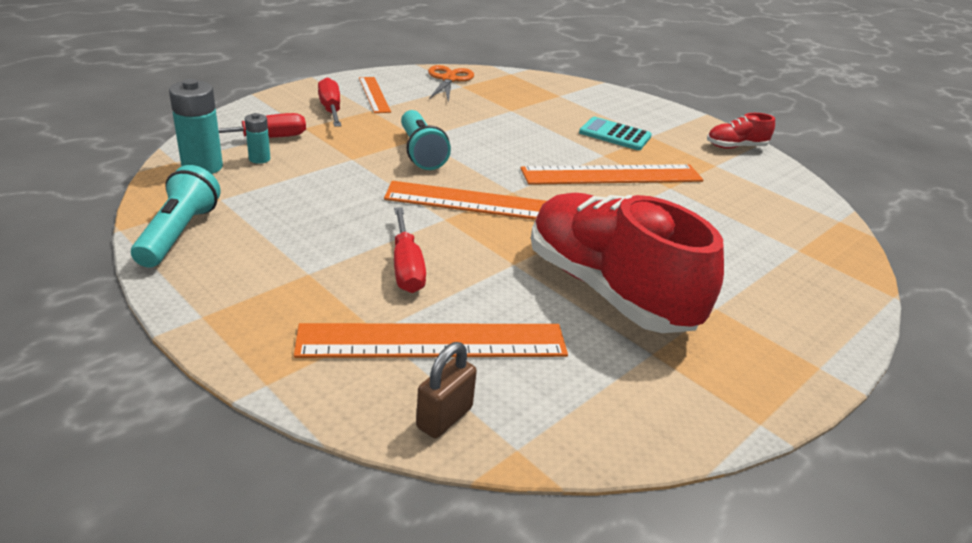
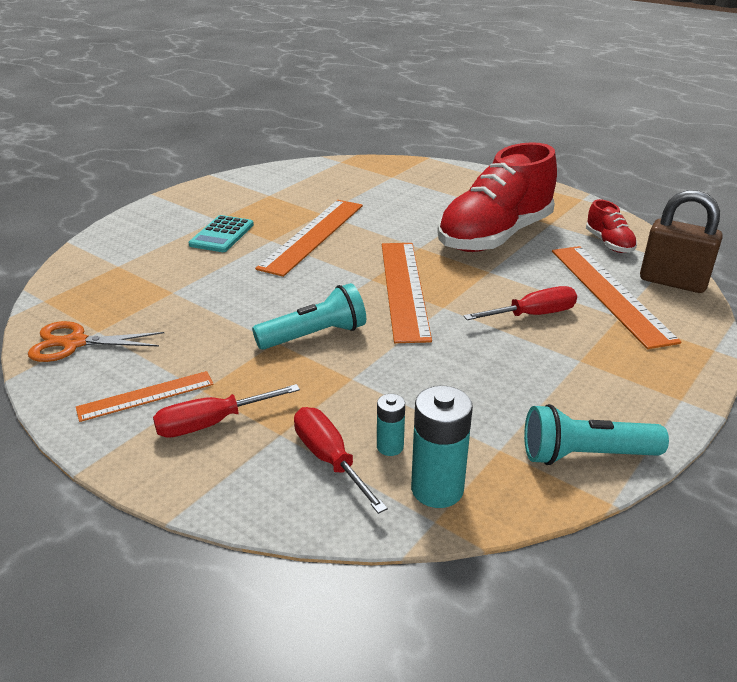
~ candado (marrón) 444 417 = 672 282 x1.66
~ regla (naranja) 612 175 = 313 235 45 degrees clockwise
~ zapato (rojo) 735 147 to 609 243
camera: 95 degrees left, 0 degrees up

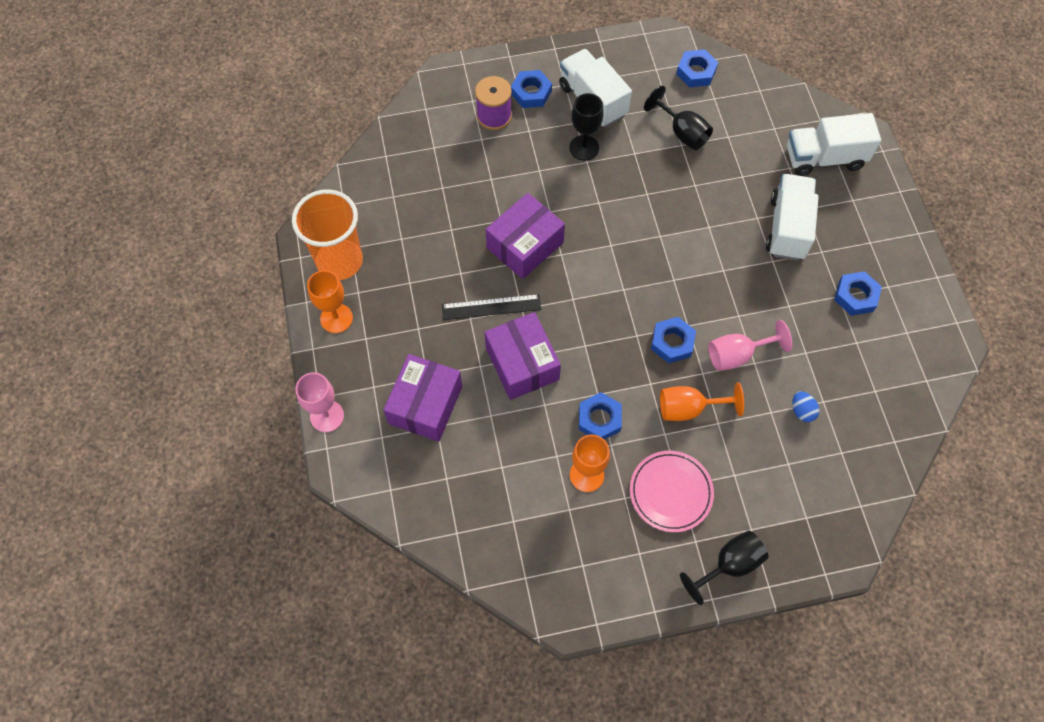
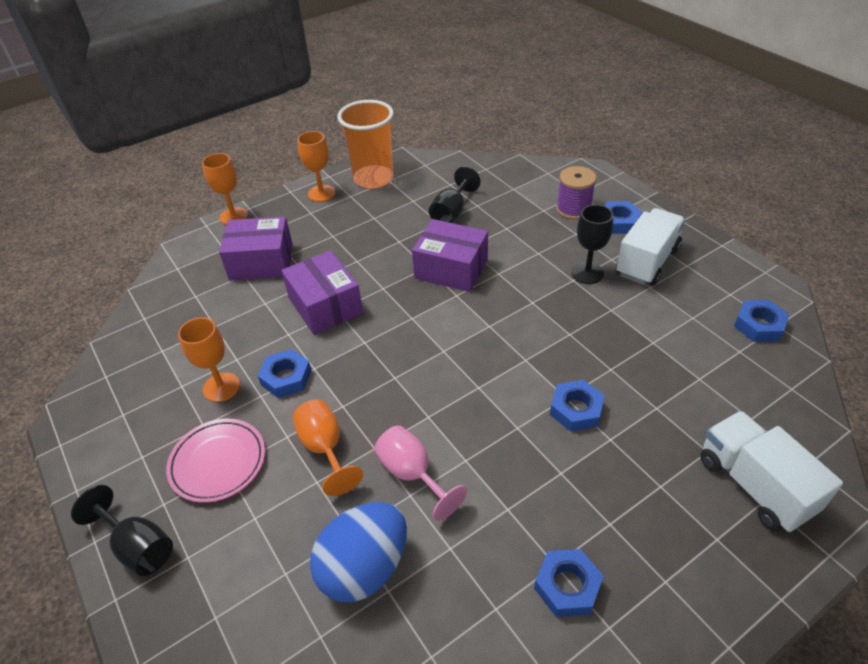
~ copa (rosa) 327 416 to copa (naranja) 233 216
- regla (negro) 491 307
~ caja (morado) 522 363 = 325 306 75 degrees counterclockwise
~ copa (negro) 682 132 to 451 212
~ tuerca (azul) 672 342 to 576 409
- camión (blanco) 787 228
~ huevo (azul) 802 411 = 364 568 x2.38
camera: 70 degrees right, 20 degrees down

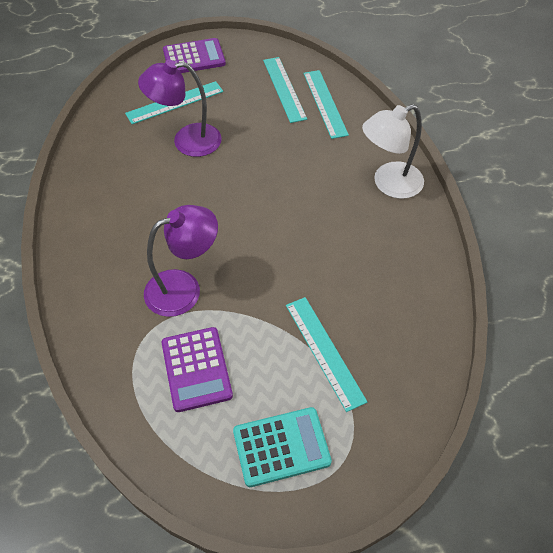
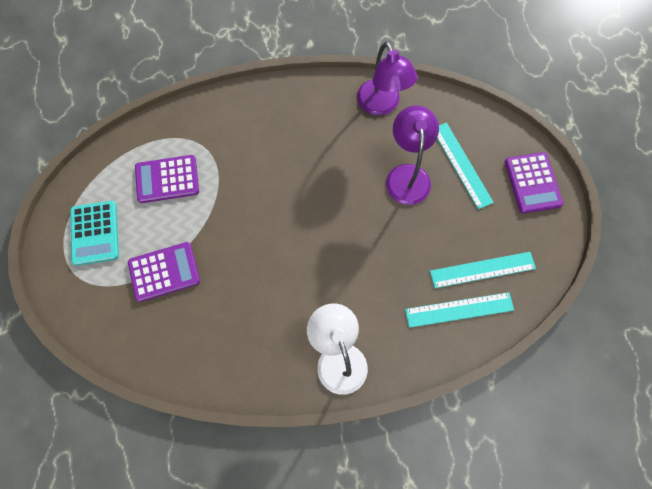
~ lámpara (morado) 184 288 to 382 105
~ regla (turquesa) 324 352 to calculadora (morado) 164 272
camera: 95 degrees right, 15 degrees up

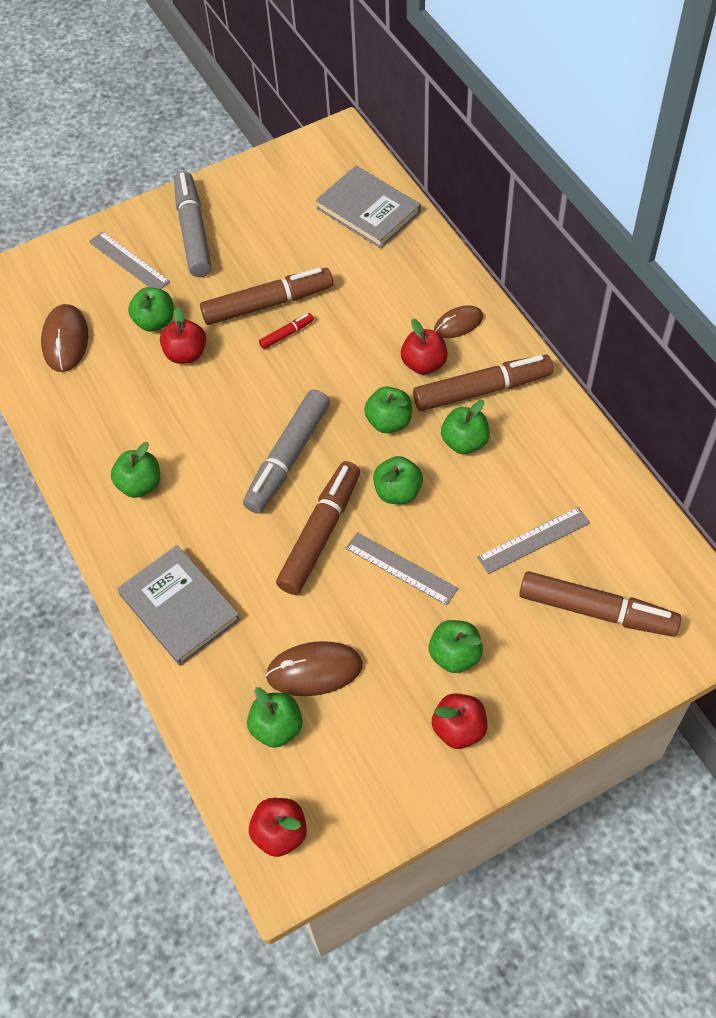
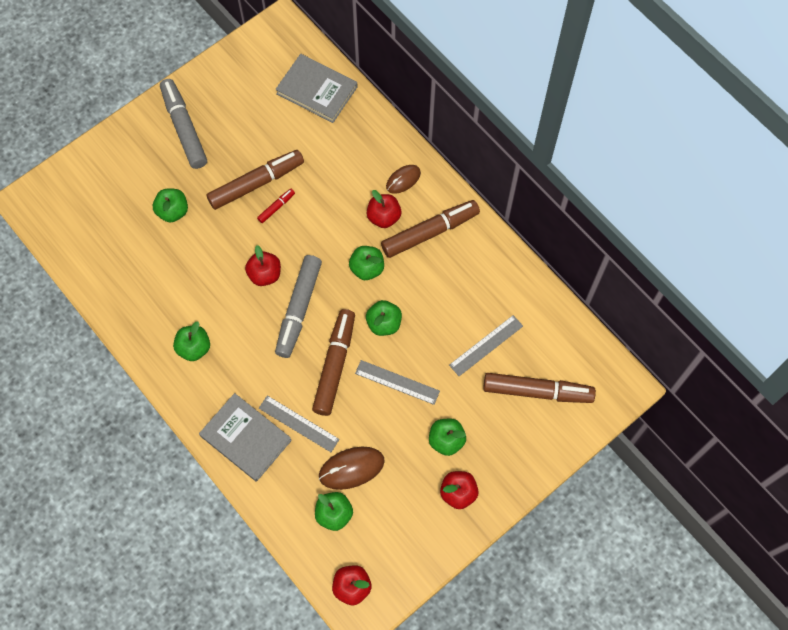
- ratón (marrón) 65 340
~ regla (gris) 128 262 to 298 424
~ manzana (rojo) 186 354 to 265 274
- manzana (verde) 464 442
camera: 15 degrees left, 10 degrees up

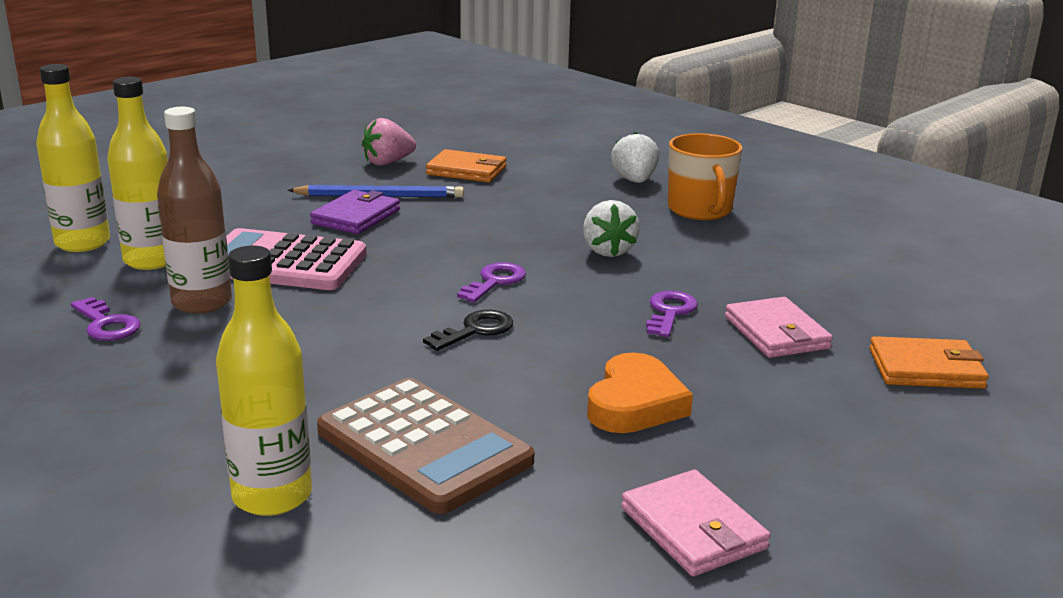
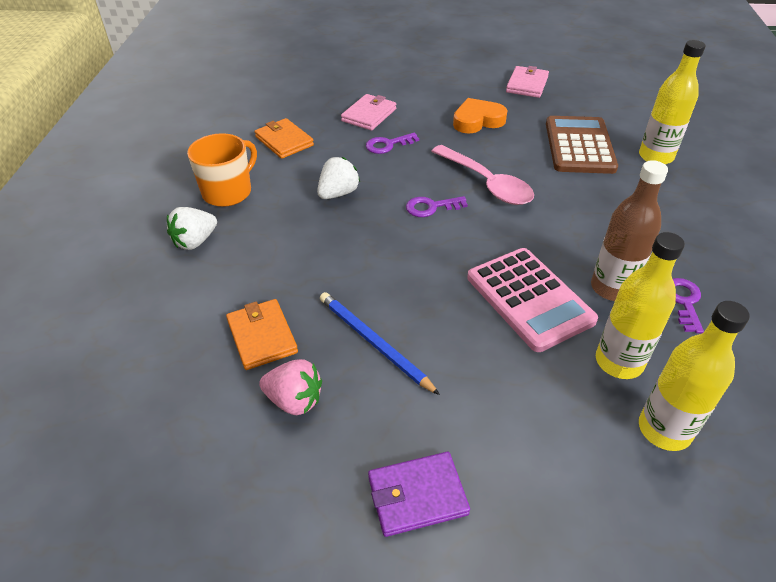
~ cartera (morado) 356 217 to 417 495
~ llave (negro) 475 330 to cuchara (rosa) 487 183
~ cartera (naranja) 926 369 to 284 141
camera: 130 degrees left, 20 degrees up

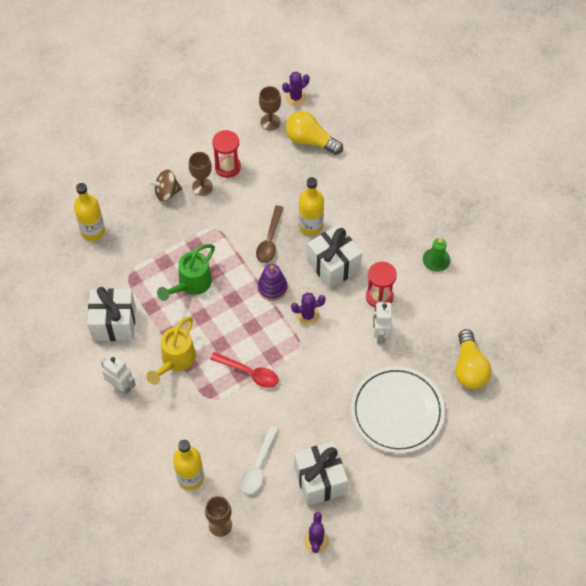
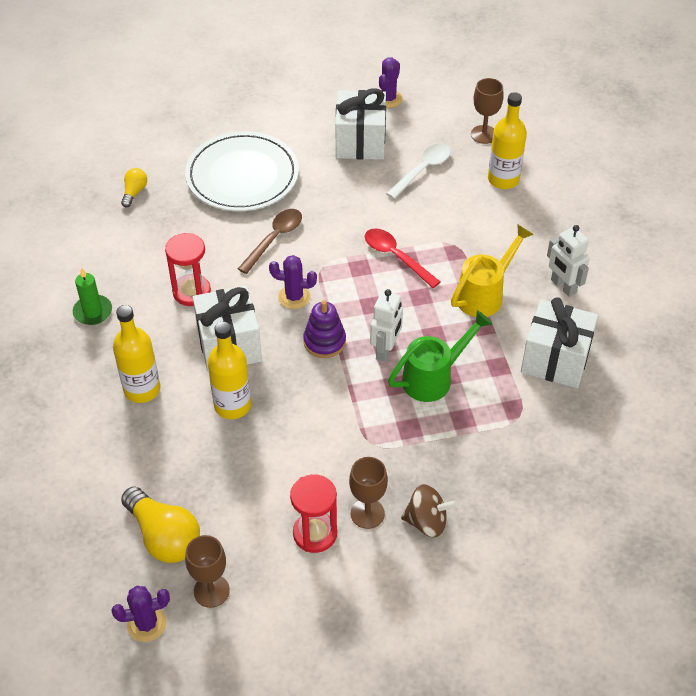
~ botella (amarillo) 93 231 to 142 389
~ cuchara (marrón) 270 240 to 274 239
~ robot (blanco) 380 334 to 386 350
~ bombilla (amarillo) 469 368 = 134 192 x0.51
camera: 160 degrees left, 10 degrees down

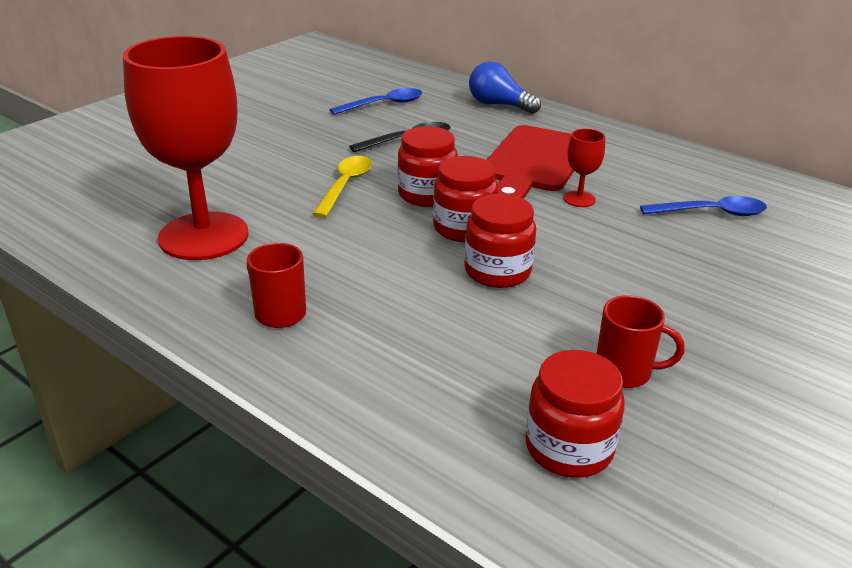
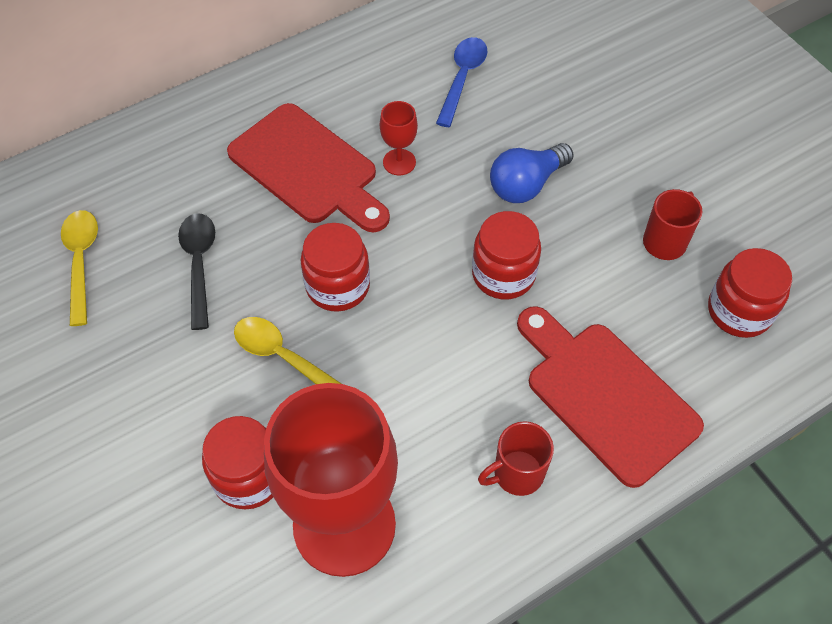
~ cuchara (azul) 384 105 to cuchara (amarillo) 81 261
~ tarro (rojo) 464 228 to 249 476
~ bombilla (azul) 499 105 to 526 184
+ tabla de cortar (rojo) 606 396
camera: 70 degrees left, 25 degrees up

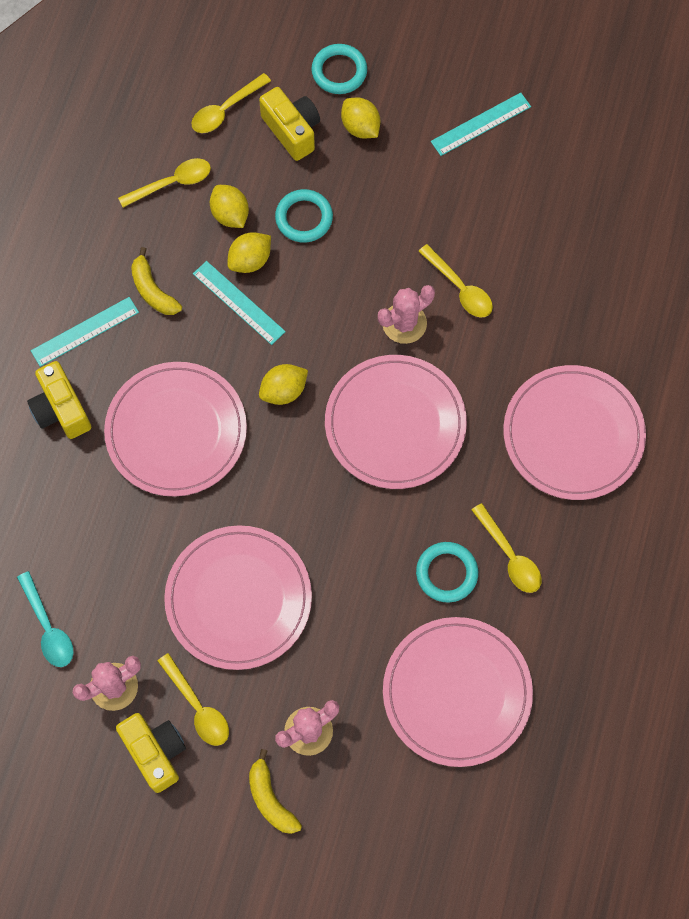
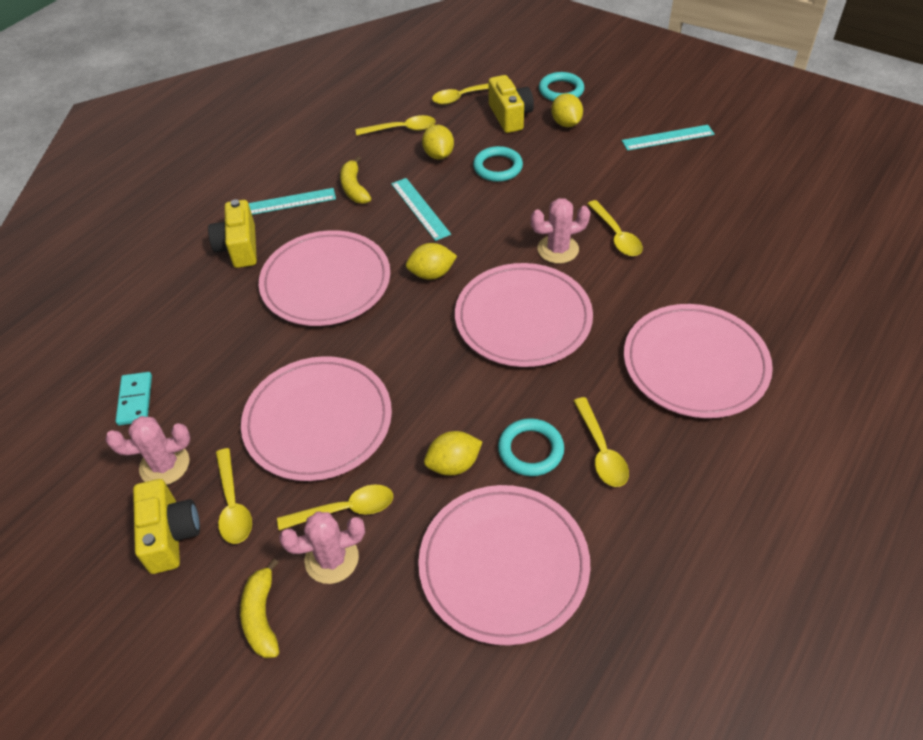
~ cuchara (turquesa) 48 627 to ficha de dominó (turquesa) 135 400
~ limón (amarillo) 250 260 to 453 464
+ cuchara (amarillo) 345 510
camera: 20 degrees right, 20 degrees down

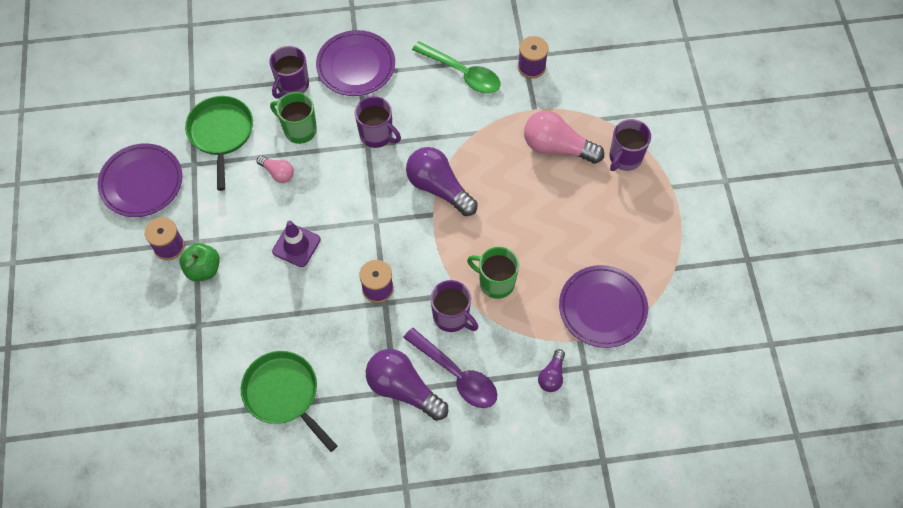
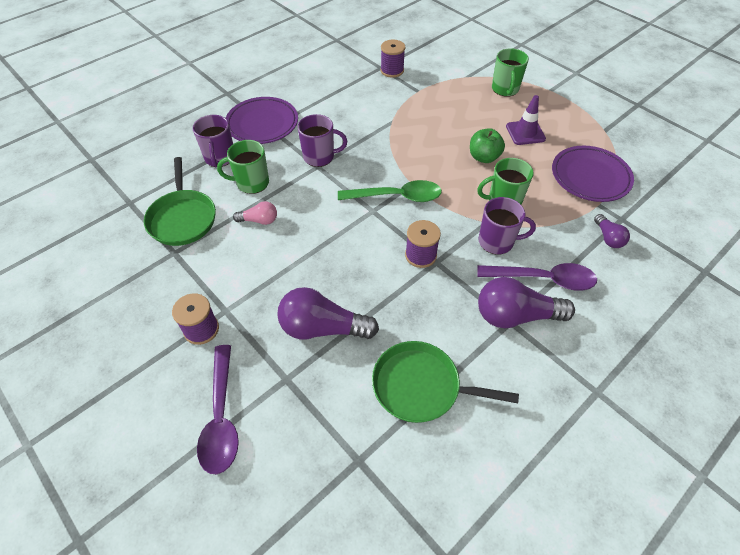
- plato (morado) 141 183
~ manzana (verde) 203 269 to 483 157
~ sartén (verde) 221 134 = 182 218 150 degrees counterclockwise
~ cono de tráfico (morado) 296 245 to 525 132
~ bombilla (morado) 438 188 to 322 328
~ cuchara (verde) 462 73 to 396 197
- bombilla (rosa) 557 147
~ taza (morado) 625 158 to taza (verde) 505 89
+ cuchara (morado) 221 417
camera: 35 degrees left, 10 degrees down

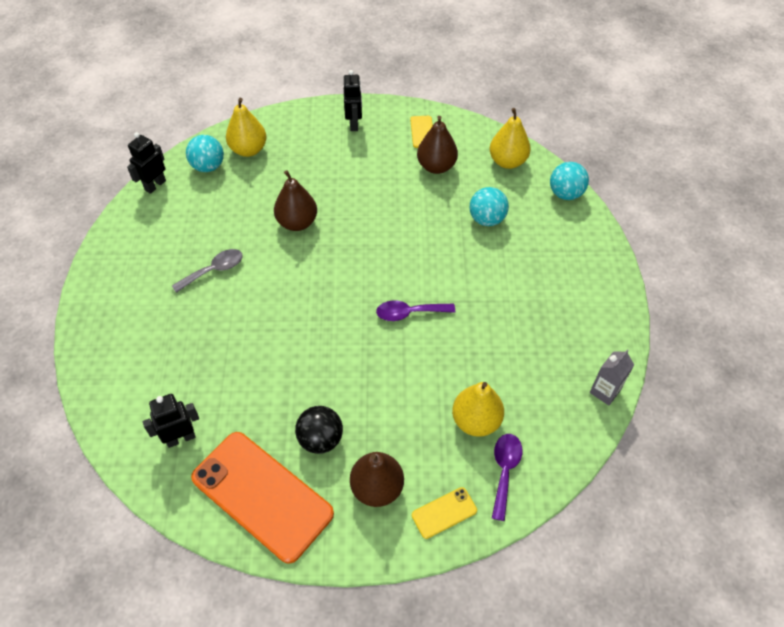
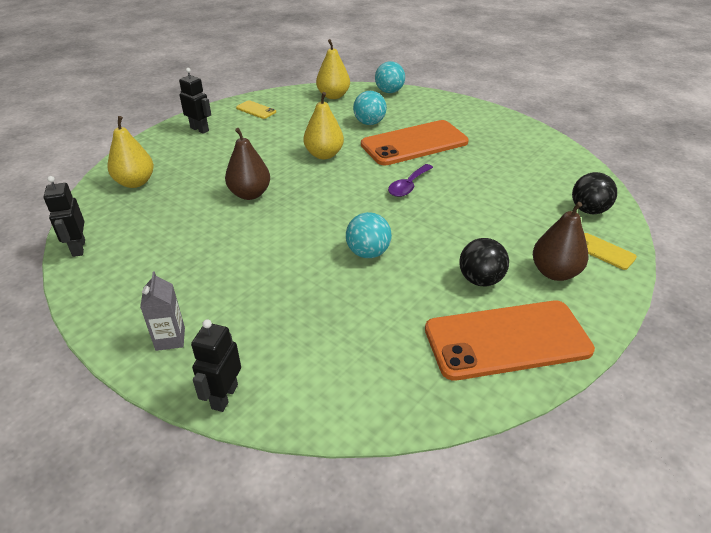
~ robot (negro) 181 438 to 224 396
- cuchara (gris) 214 270
~ pelota (turquesa) 208 166 to 368 253
~ móvil (amarillo) 444 513 = 604 251 60 degrees counterclockwise
- pera (marrón) 436 166
~ pera (amarillo) 476 421 to 324 155
~ cuchara (morado) 504 471 to pelota (negro) 588 210
~ cartón de leche (gris) 605 391 to 170 339
+ móvil (naranja) 414 143
camera: 50 degrees left, 15 degrees down

